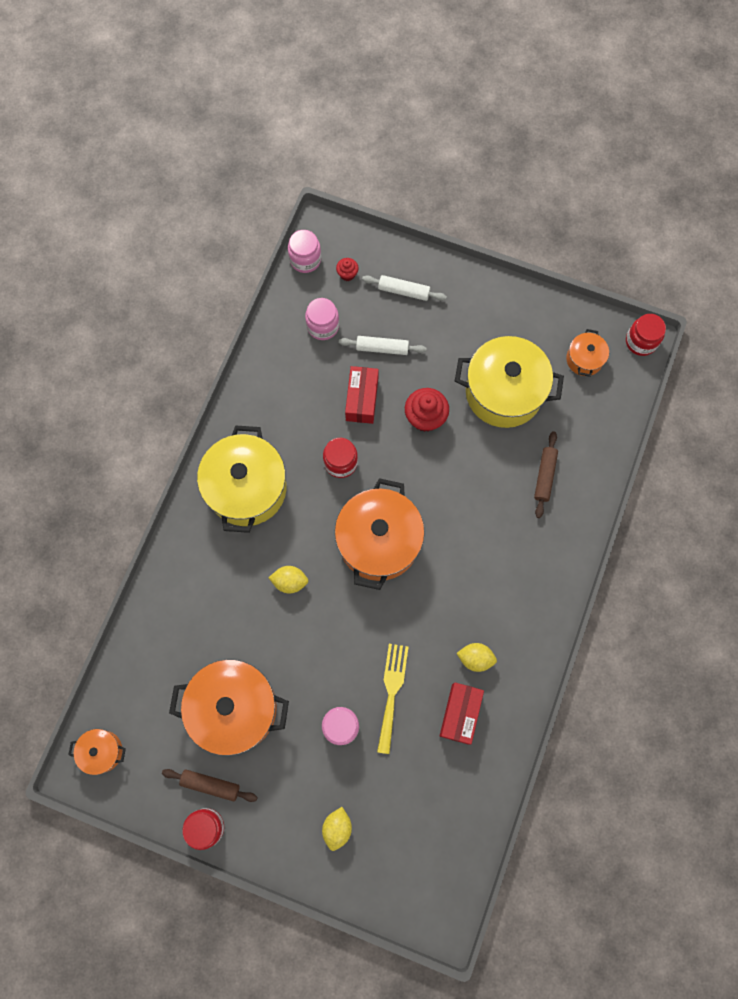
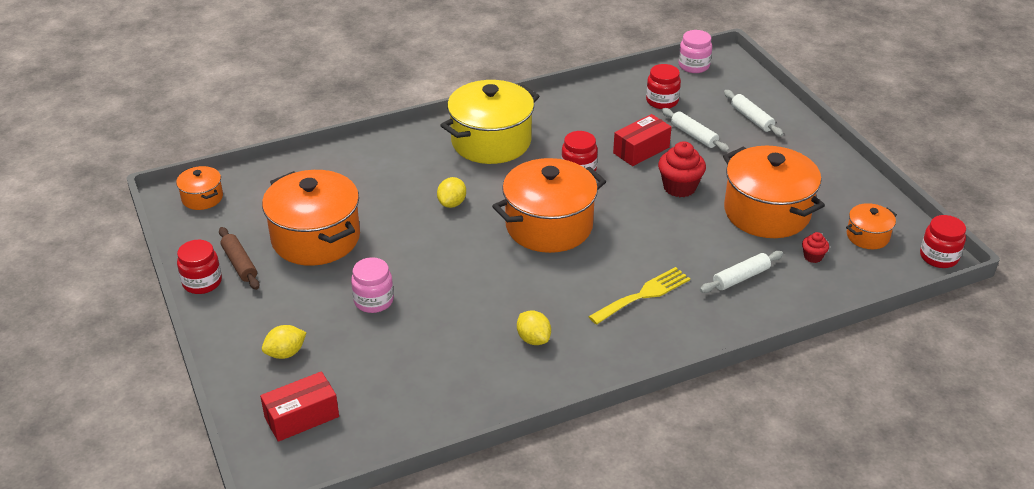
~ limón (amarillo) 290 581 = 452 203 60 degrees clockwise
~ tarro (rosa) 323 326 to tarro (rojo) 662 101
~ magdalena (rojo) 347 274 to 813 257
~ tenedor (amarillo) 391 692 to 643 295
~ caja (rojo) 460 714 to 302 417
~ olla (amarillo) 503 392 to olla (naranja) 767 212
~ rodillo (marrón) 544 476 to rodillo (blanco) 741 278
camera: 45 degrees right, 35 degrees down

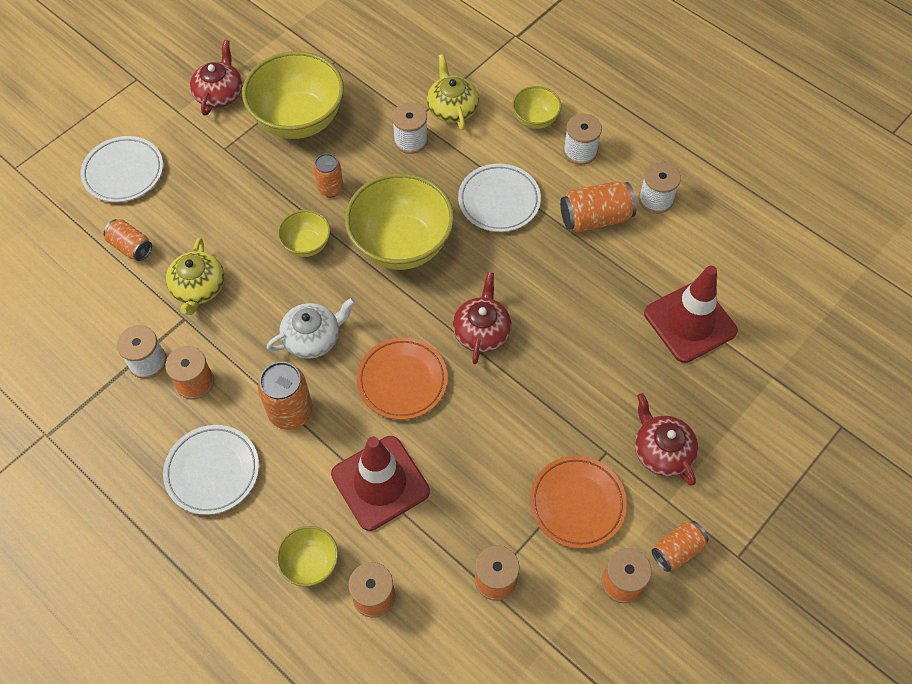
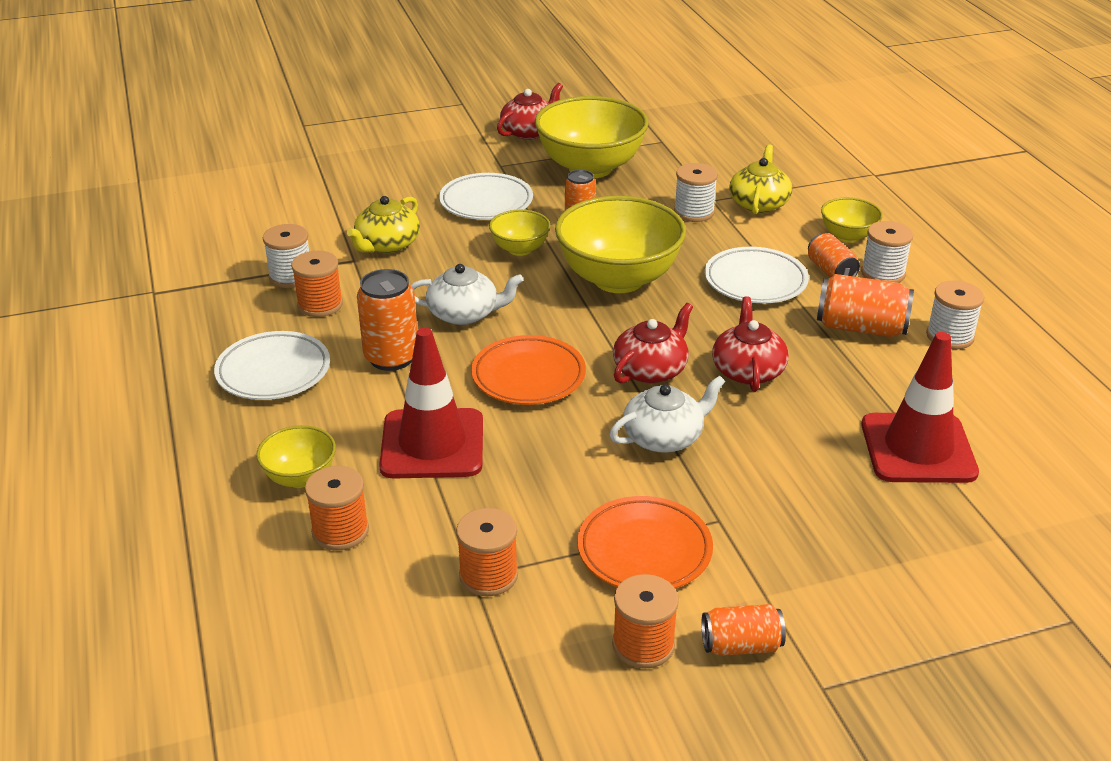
~ plato (blanco) 123 172 to 486 202
~ lata (naranja) 131 247 to 831 271
~ tetera (rojo) 661 451 to 748 370
+ tetera (blanco) 664 437
camera: 30 degrees right, 25 degrees down

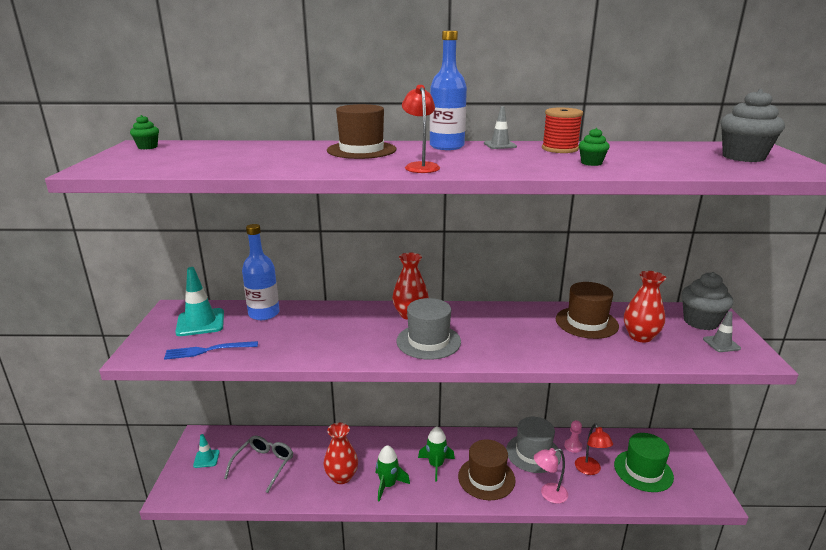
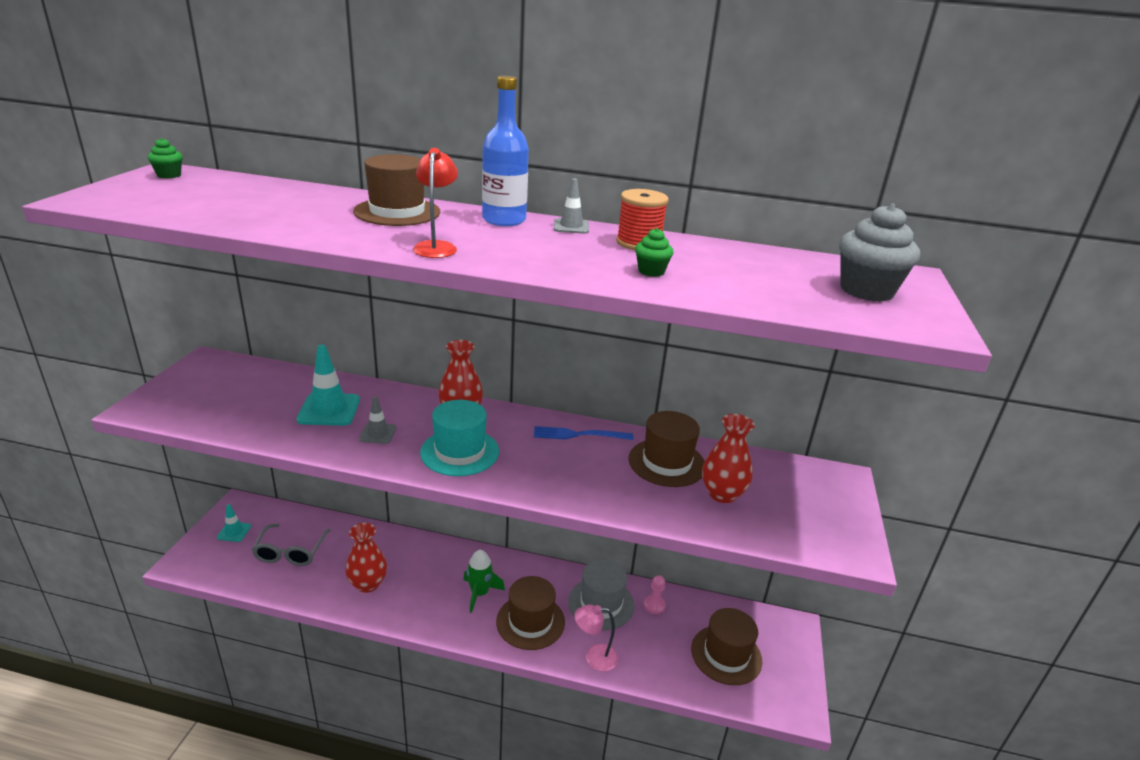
~ tenedor (azul) 207 350 to 578 435
~ cono de tráfico (turquesa) 200 322 to 329 410
~ gafas (gris) 264 465 = 290 552 150 degrees clockwise
- botella (azul) 264 313
- cohete (verde) 388 485
~ sombrero (gris) 428 341 to sombrero (turquesa) 460 452
- lámpara (rojo) 590 470
~ sombrero (verde) 643 471 to sombrero (marrón) 726 655
- magdalena (gris) 700 322
~ cono de tráfico (gris) 721 344 to 378 433
camera: 10 degrees right, 5 degrees up

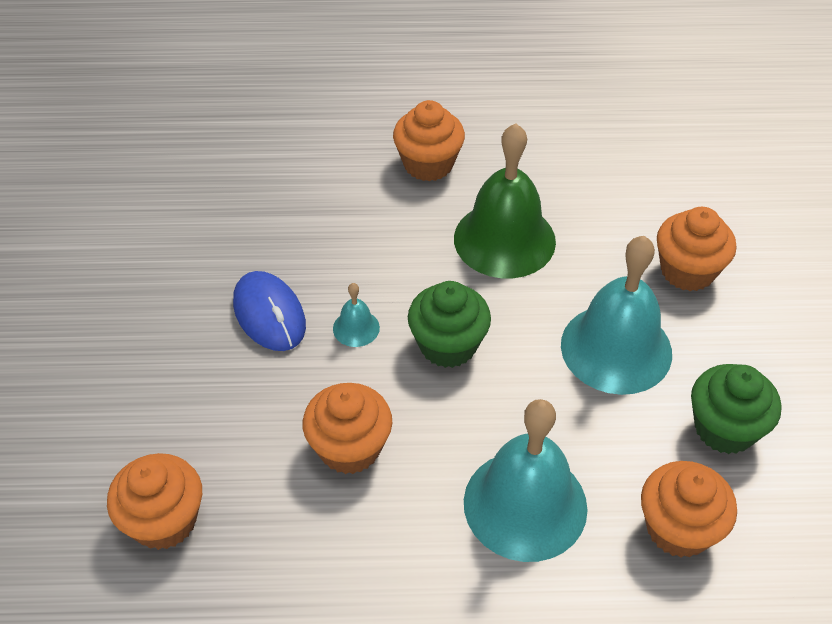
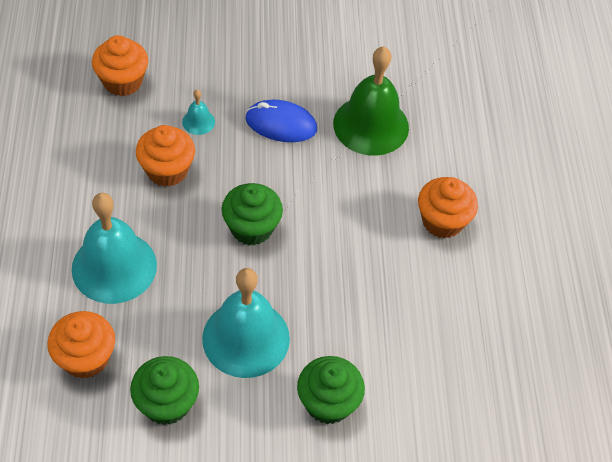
~ ratón (azul) 269 314 = 281 124 45 degrees clockwise
~ campana (turquesa) 356 328 to 198 122
~ campana (verde) 504 239 to 371 125
~ magdalena (naranja) 687 271 to magdalena (verde) 328 403
camera: 85 degrees right, 5 degrees up

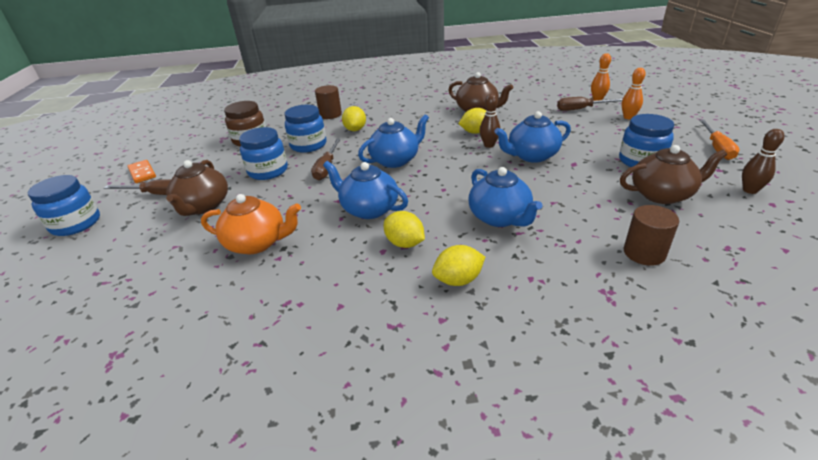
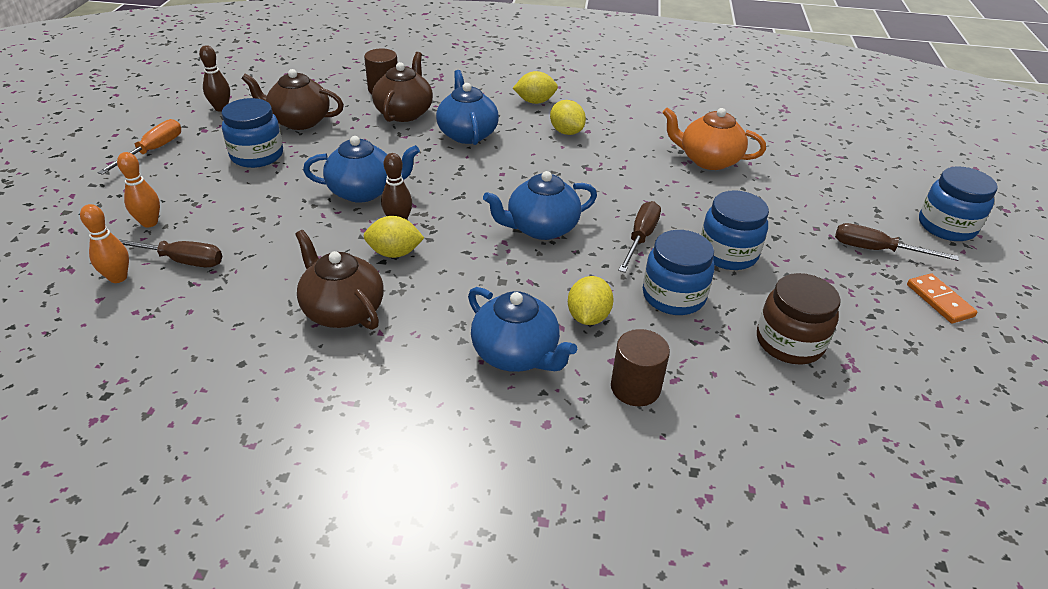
~ tetera (marrón) 203 206 to 404 112
~ tetera (azul) 369 209 to 516 354
camera: 170 degrees left, 5 degrees up

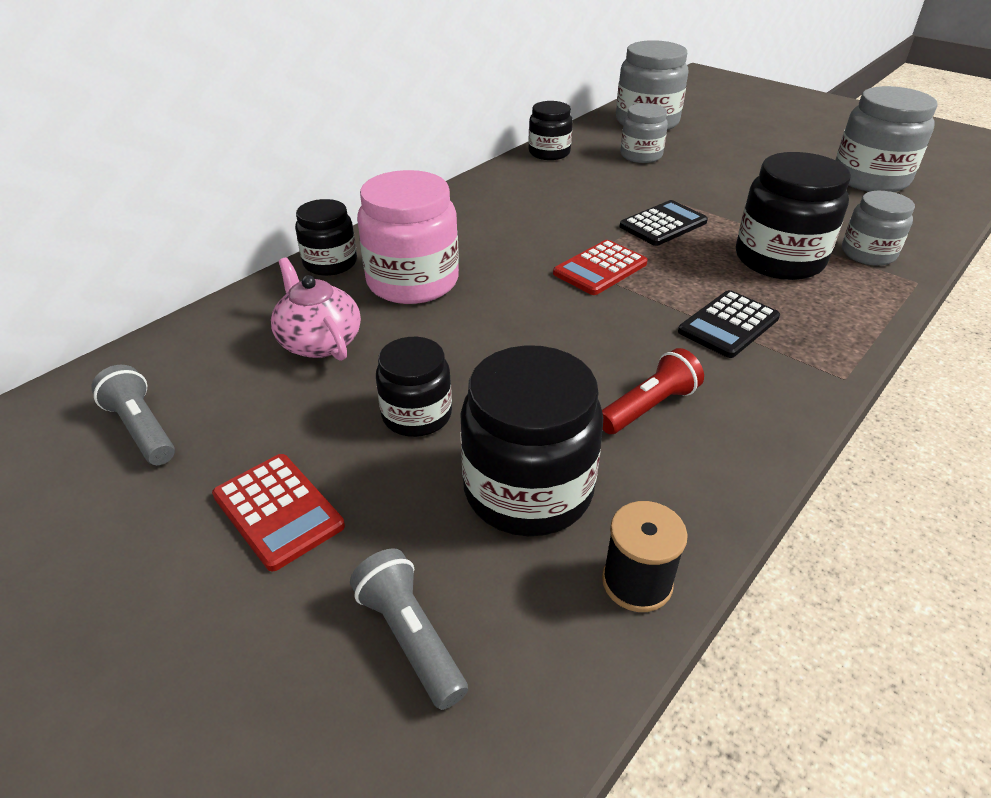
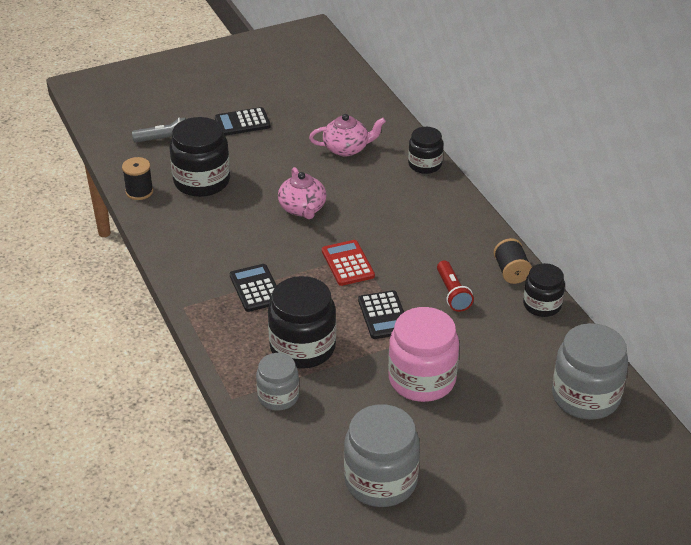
- lámpara de mano (gris) 142 429
~ calculadora (rojo) 278 511 to calculadora (negro) 242 122
~ tarro (rosa) 412 281 to 422 379
- tarro (negro) 417 415
~ lámpara de mano (rojo) 649 407 to 452 294
- tarro (gris) 641 155
+ tetera (rosa) 302 209
+ carrete (negro) 511 272
camera: 115 degrees right, 0 degrees up

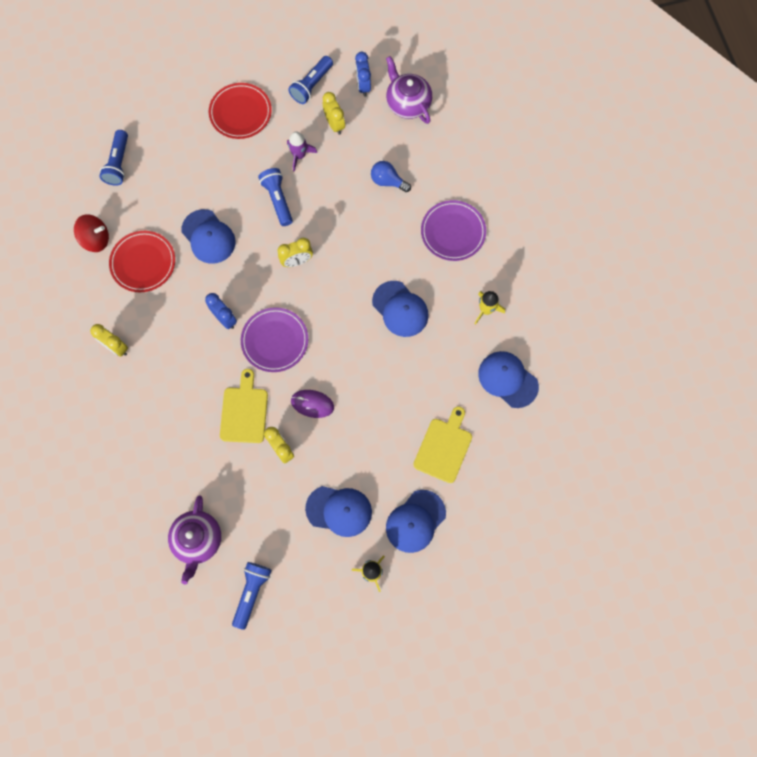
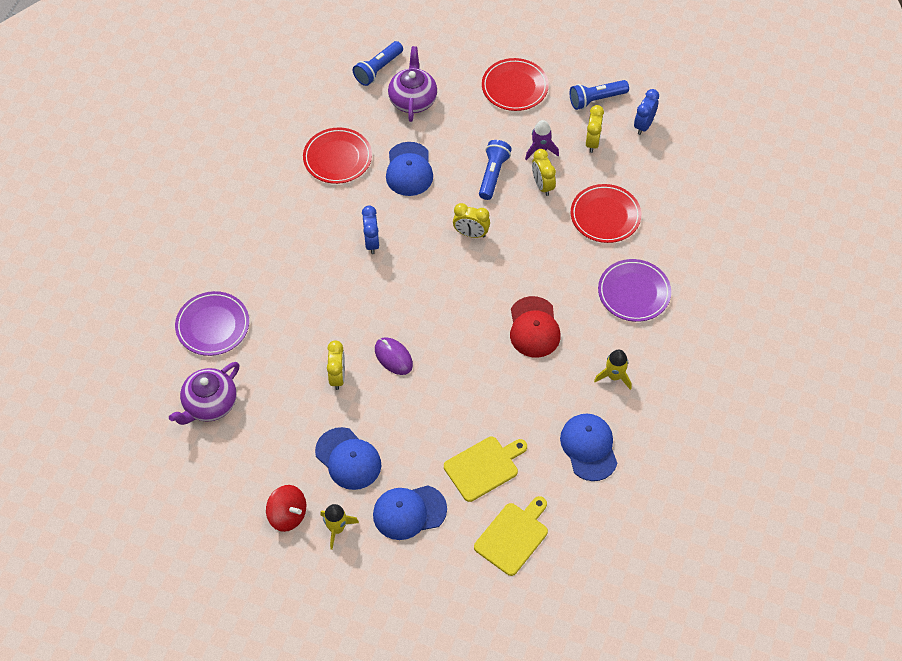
~ peonza (rojo) 96 239 to 287 515
~ despertador (amarillo) 116 347 to 542 185
~ tabla de cortar (amarillo) 244 411 to 513 536
- lámpara de mano (azul) 252 592
~ plato (morado) 275 341 to 213 325
~ bombilla (azul) 388 181 to plato (rojo) 605 216
~ gorra (azul) 400 309 to gorra (rojo) 534 327
~ tetera (morado) 408 103 to 413 99
camera: 35 degrees right, 15 degrees down

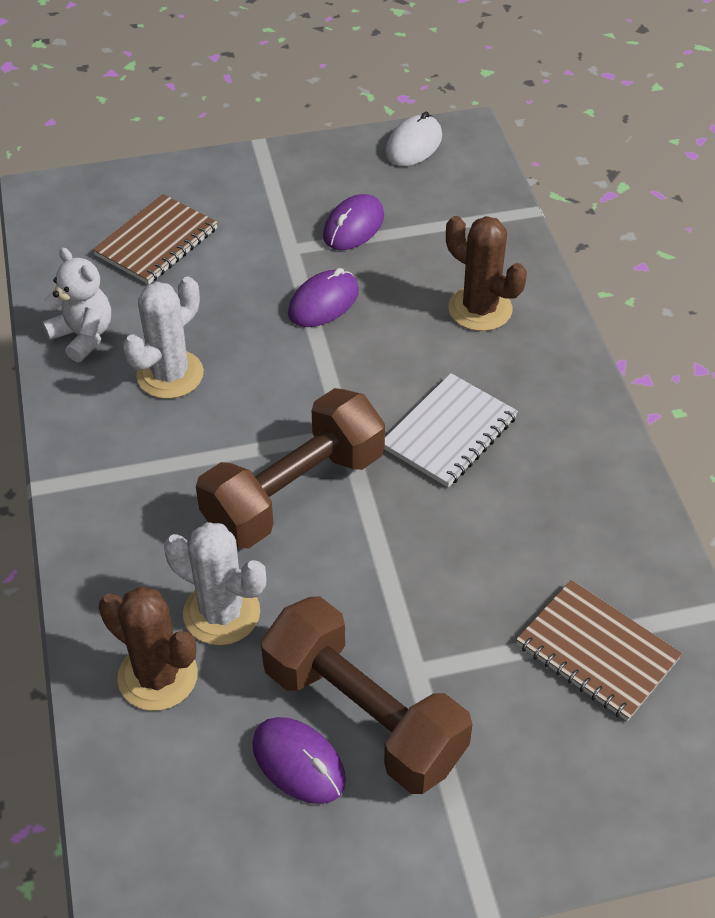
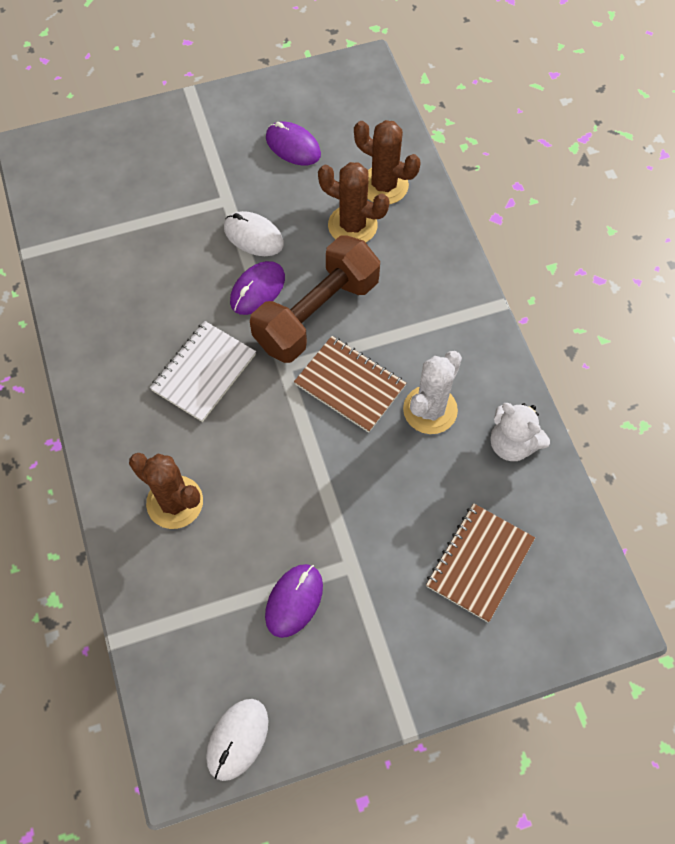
~ cactus (blanco) 221 613 to cactus (marrón) 352 225
- mancuerna (marrón) 363 715
~ ratón (morado) 323 302 to 257 290
~ cuaderno (marrón) 597 652 to 350 385
+ ratón (blanco) 253 236
camera: 175 degrees right, 15 degrees up

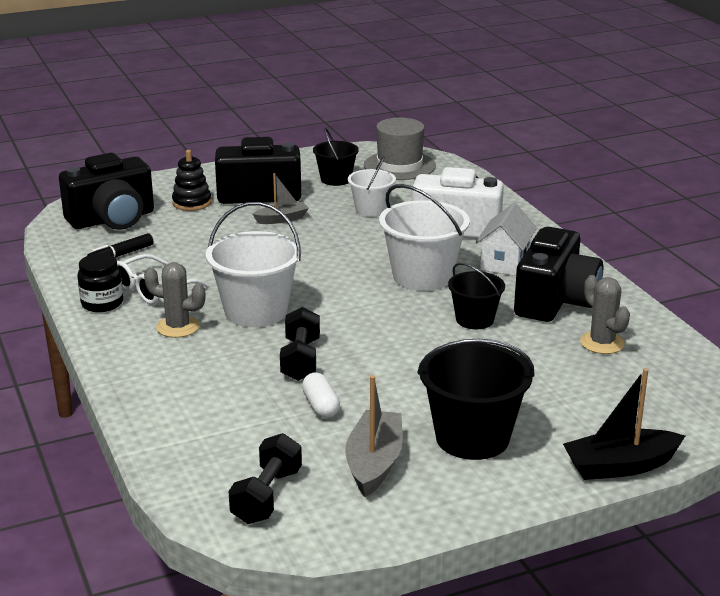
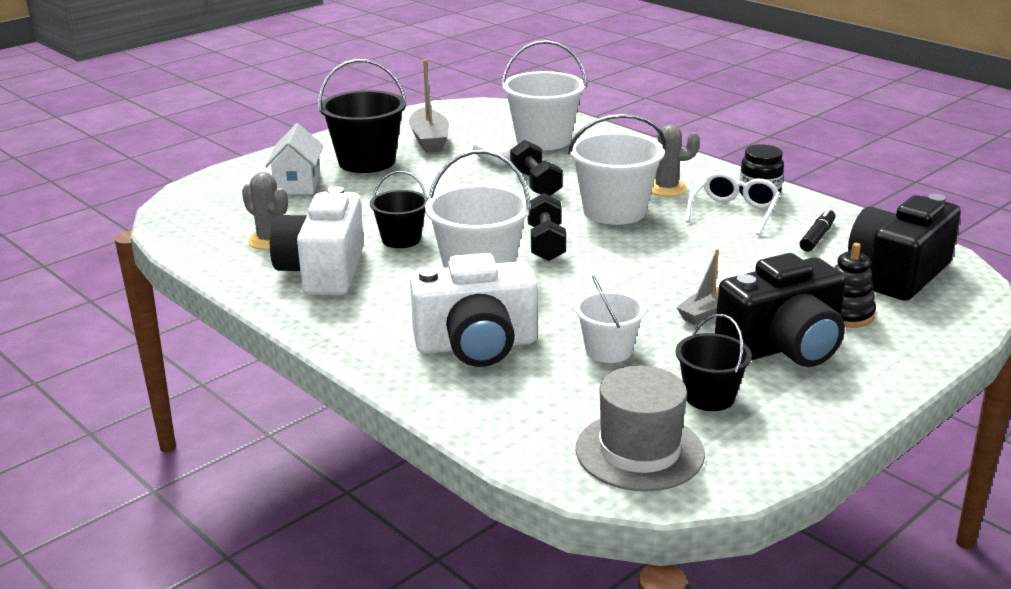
~ mancuerna (negro) 266 496 to 546 243
~ casa (blanco) 504 262 to 297 184
~ cámara (negro) 555 301 to cámara (blanco) 323 271
- barco (negro) 620 466
+ balde (blanco) 543 140
camera: 160 degrees right, 0 degrees up

